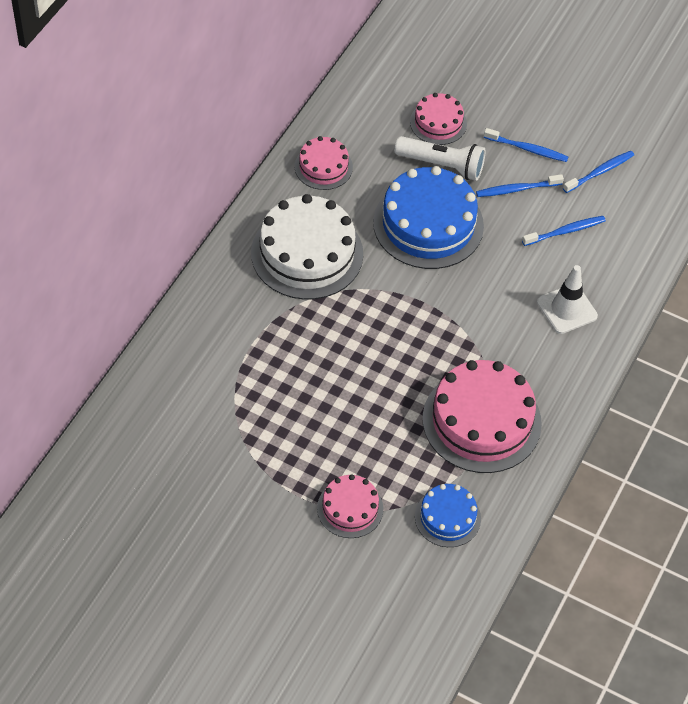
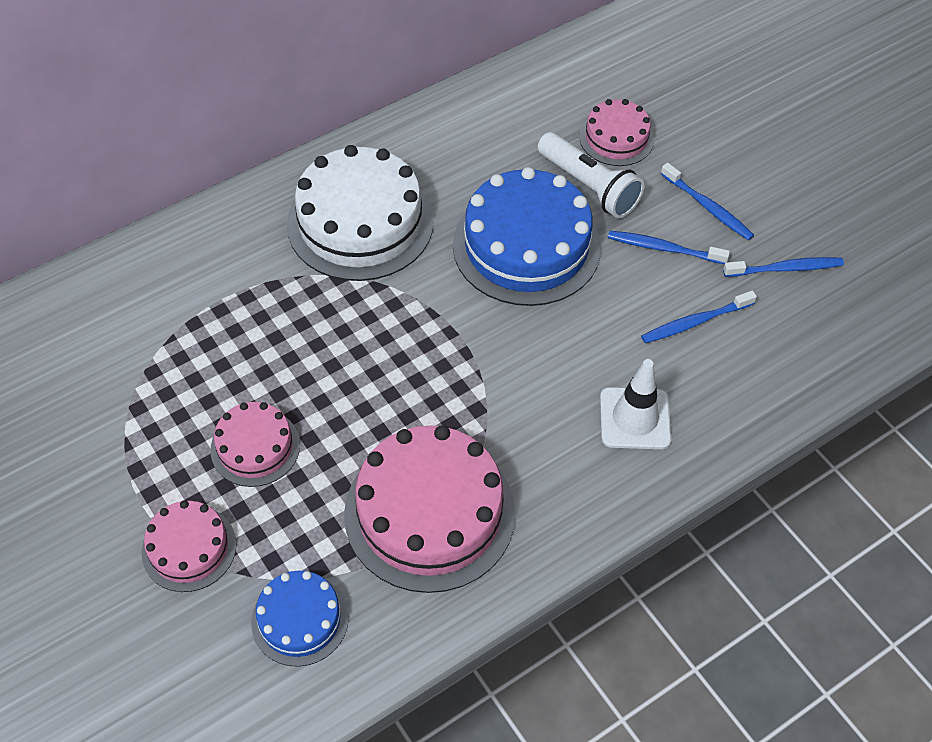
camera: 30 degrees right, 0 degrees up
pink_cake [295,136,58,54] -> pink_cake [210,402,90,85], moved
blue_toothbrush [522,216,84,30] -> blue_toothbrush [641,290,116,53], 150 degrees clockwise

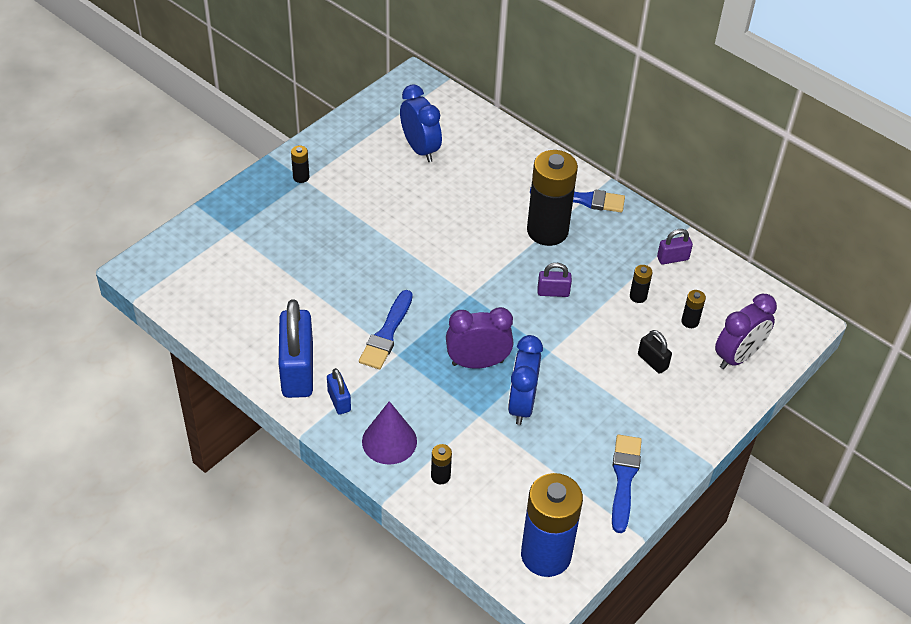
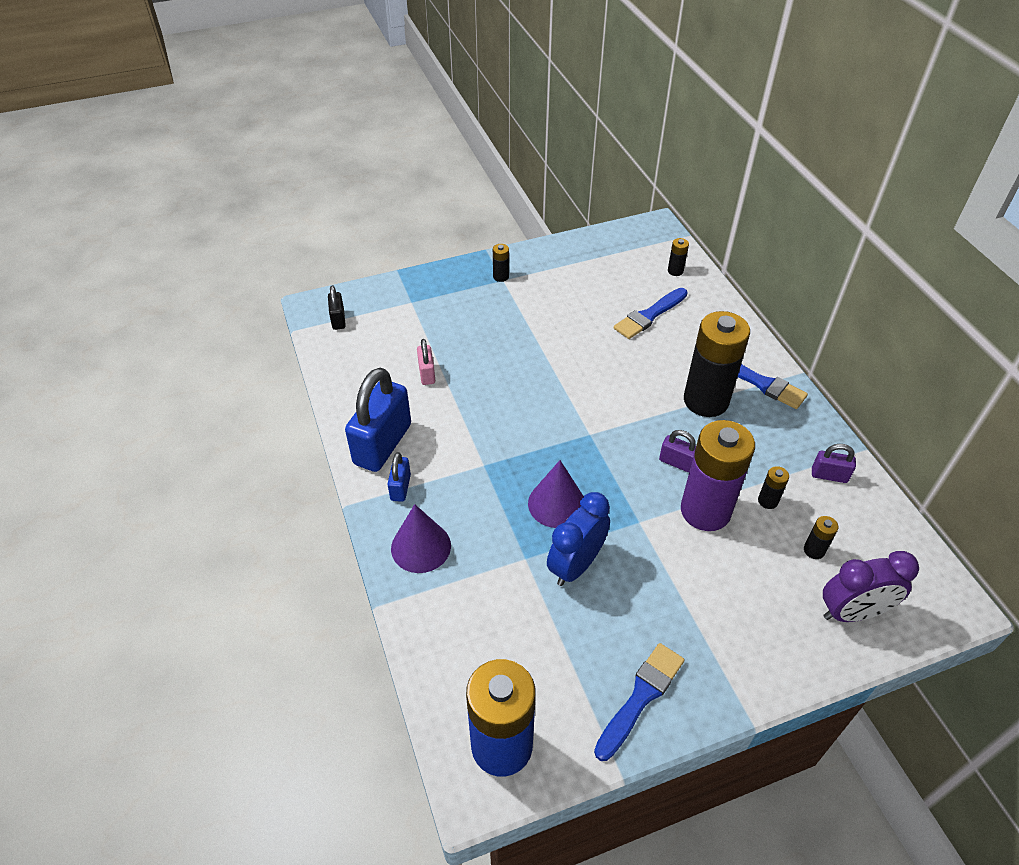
camera: 30 degrees right, 0 degrees up
blue_brush [359,290,54,79] -> blue_brush [614,288,74,51], moved
blue_clock [400,84,42,78] -> none
black_battery [431,444,21,40] -> black_battery [668,238,21,38], moved
purple_clock [446,307,67,61] -> purple_cone [528,460,56,68]
black_padlock [638,330,34,44] -> black_padlock [328,285,18,45], moved
none -> pink_padlock [417,339,18,46]
none -> purple_battery [681,420,74,111]

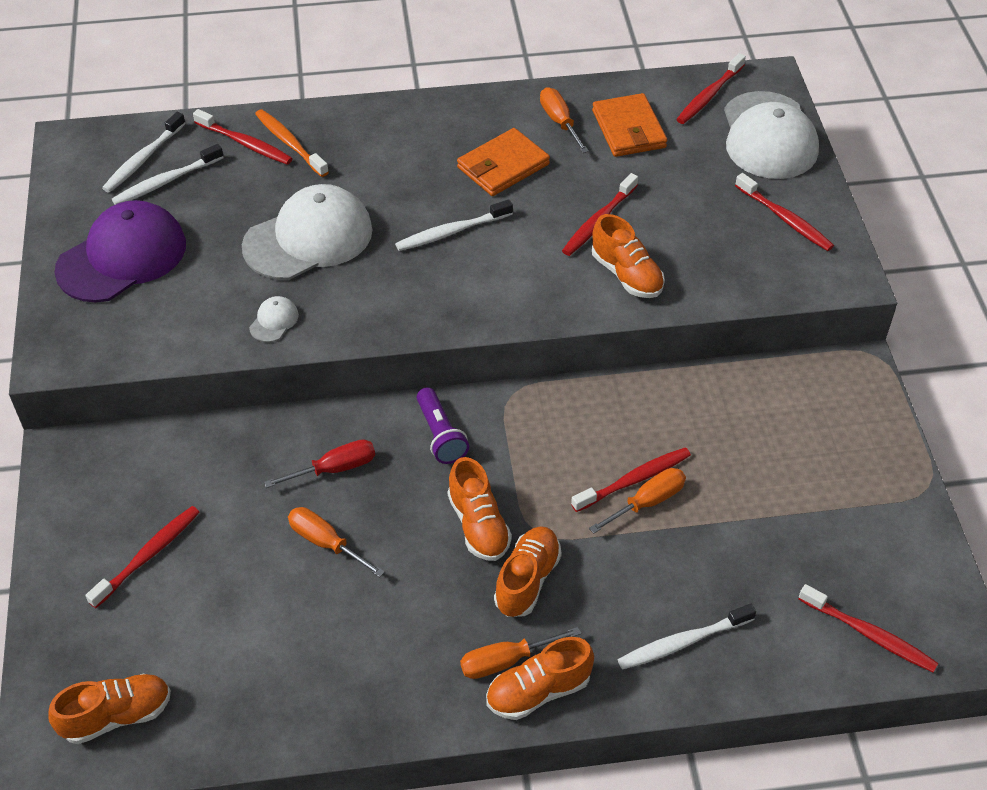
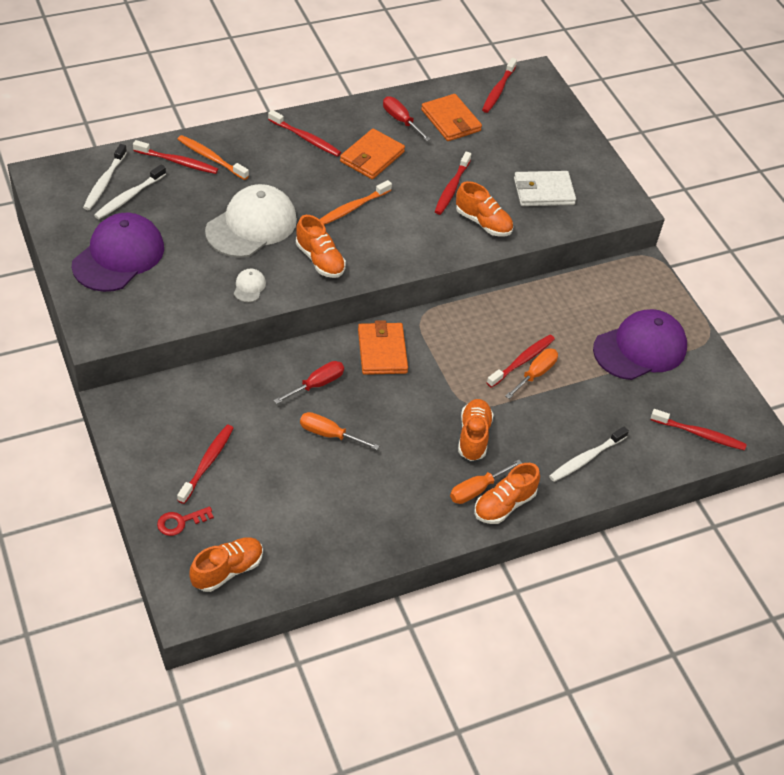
camera: 20 degrees left, 0 degrees up
white_toothbrush [395,200,118,51] -> orange_toothbrush [319,180,73,45]
purple_flashlight [417,387,52,77] -> orange_wallet [358,320,50,55]
orange_shoe [448,457,64,104] -> orange_shoe [296,215,50,63], moved
orange_screwdriver [540,87,49,66] -> red_screwdriver [383,96,48,45]
white_cap [724,91,95,88] -> none
red_toothbrush [735,173,99,78] -> red_toothbrush [268,110,73,47], moved
none -> red_key [157,506,57,30]
none -> white_wallet [514,171,62,35]
none -> purple_cap [593,309,94,71]

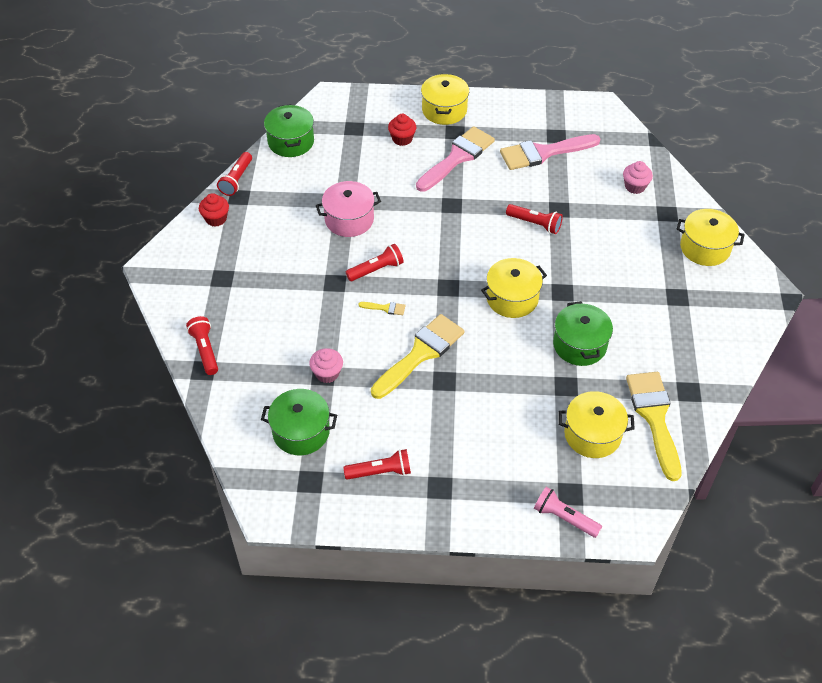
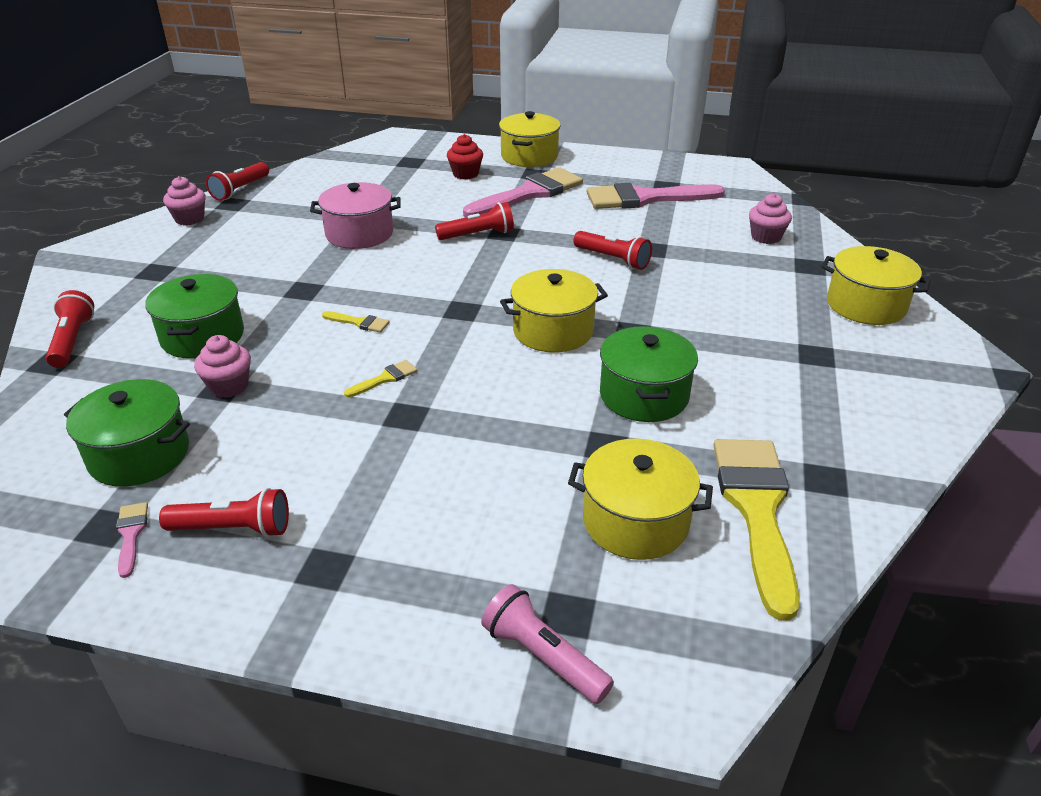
camera: 10 degrees right, 15 degrees down
red_cupcake [199,193,30,34] -> pink_cupcake [163,176,43,49]
green_pot [264,104,50,53] -> green_pot [145,274,99,85], moved
red_flashlight [346,244,58,37] -> red_flashlight [435,202,79,38], moved
yellow_brush [371,314,94,85] -> yellow_brush [344,360,74,37], x0.41
none -> pink_brush [116,502,32,76]

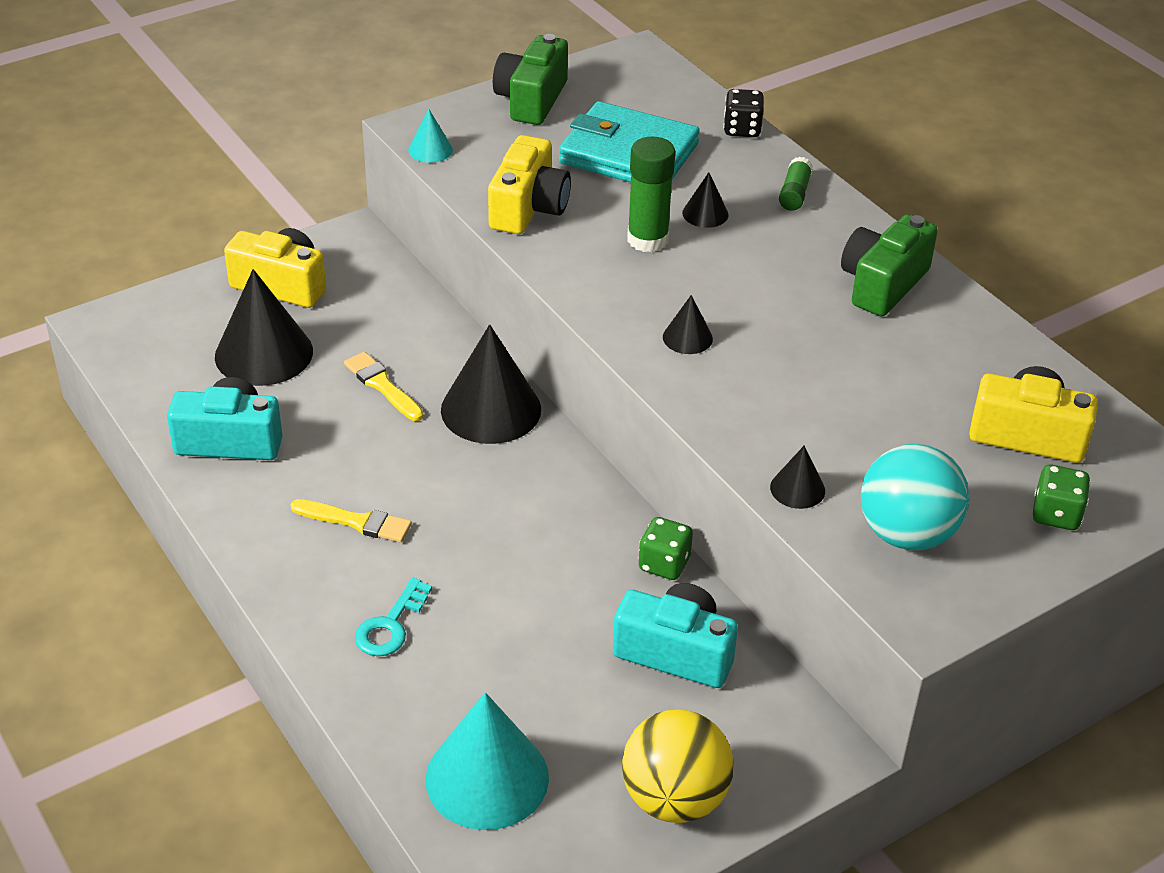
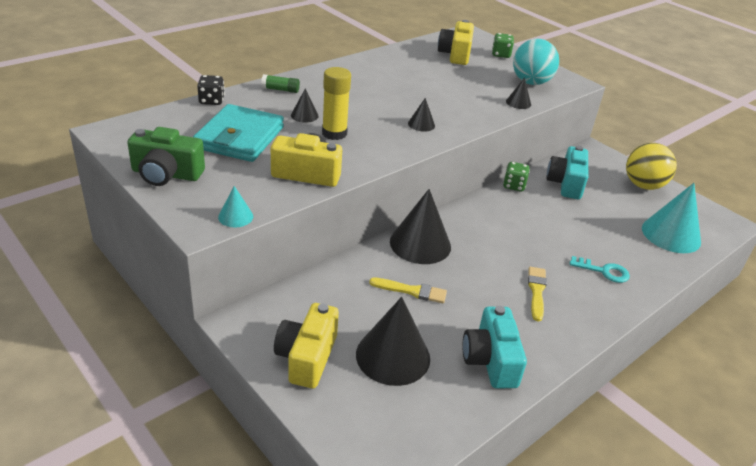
camera: 100 degrees left, 5 degrees down
yellow_brush [344,352,79,69] -> yellow_brush [369,277,78,26], 120 degrees counterclockwise
green_glue_stick [627,137,48,115] -> yellow_glue_stick [322,67,29,73]
green_camera [841,214,97,103] -> none

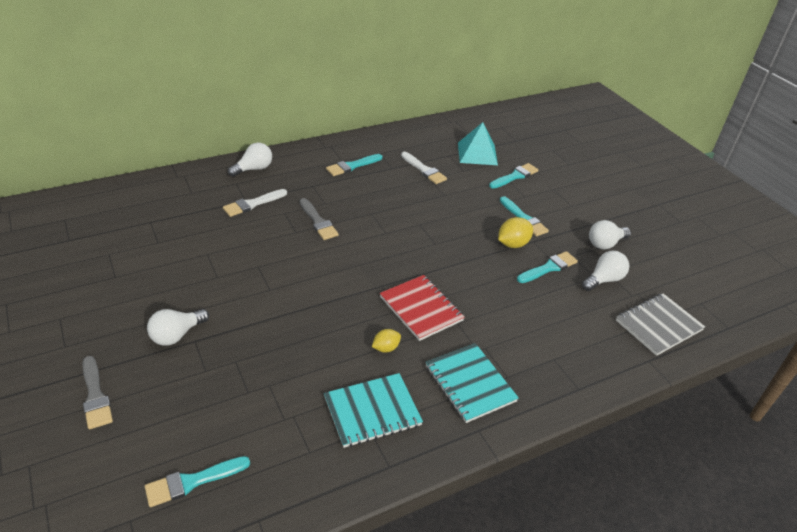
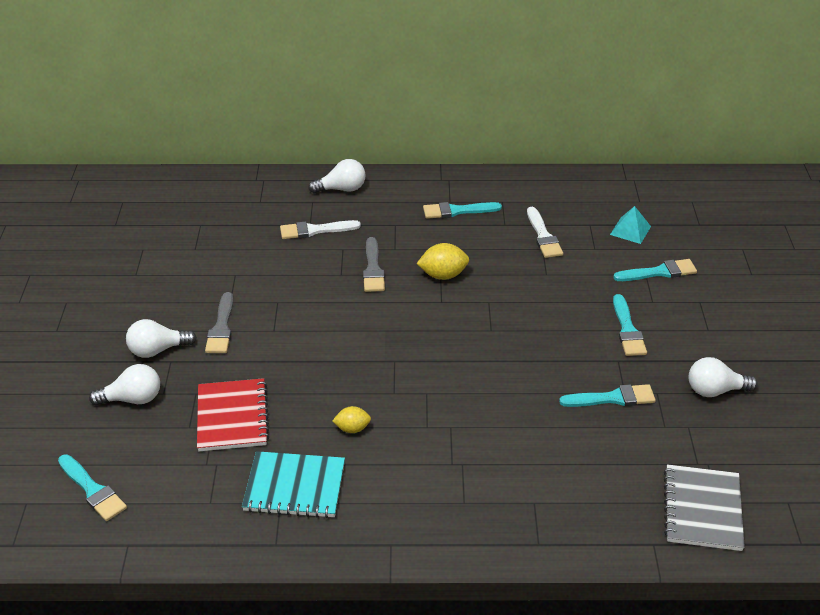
camera: 30 degrees right, 0 degrees up
grey_brush [82,356,31,73] -> grey_brush [205,292,28,61], moved
turquoise_brush [145,456,105,51] -> turquoise_brush [58,454,69,67], 135 degrees counterclockwise
red_notebook [380,275,85,66] -> red_notebook [197,378,72,73], moved
turquoise_notebook [426,343,93,80] -> none
turquoise_pyramid [458,122,40,43] -> turquoise_pyramid [610,206,41,38], x0.62
yellow_lemon [498,217,35,31] -> yellow_lemon [416,243,53,37], moved
white_light_bulb [582,251,47,40] -> white_light_bulb [89,364,71,42], moved
grey_notebook [616,293,89,63] -> grey_notebook [664,464,81,87], 75 degrees counterclockwise

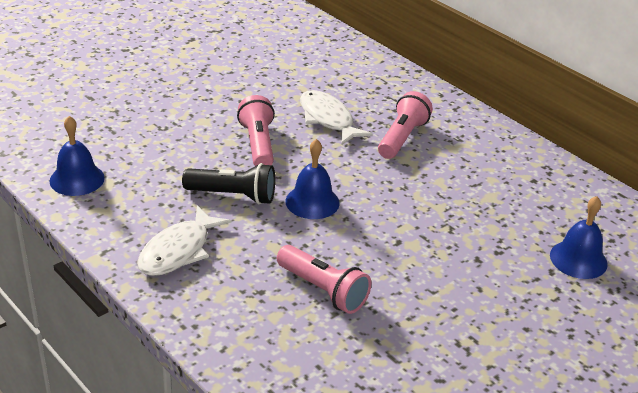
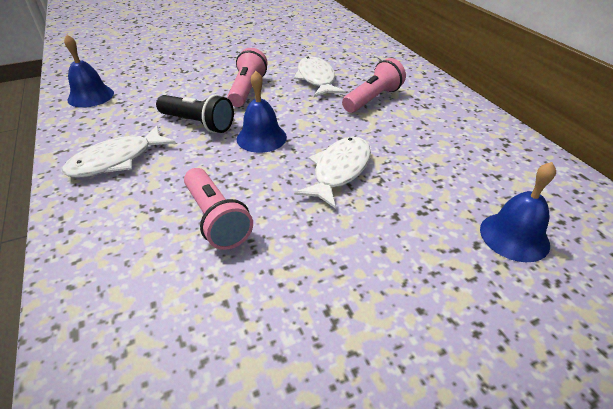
camera: 20 degrees right, 5 degrees up
none -> white_fish [294,137,77,72]

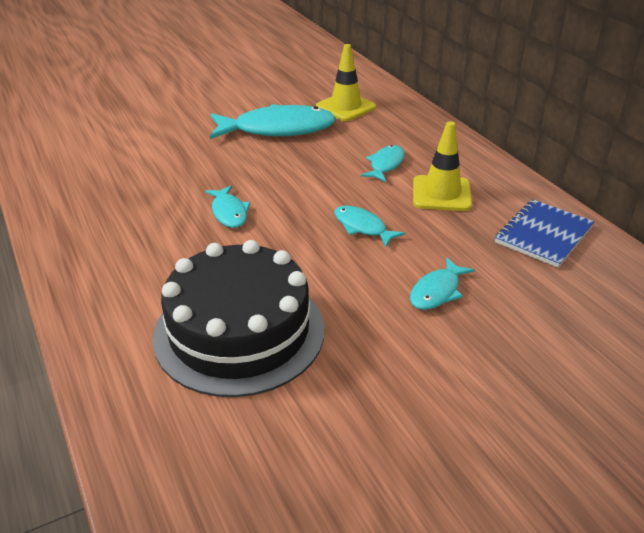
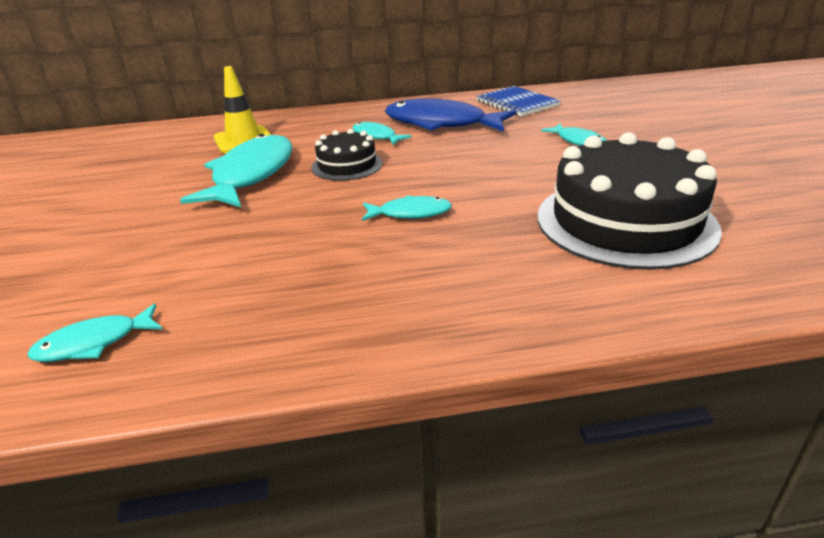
camera: 70 degrees left, 5 degrees down
turquoise_fish [335,206,70,41] -> turquoise_fish [27,303,135,59], moved
yellow_traffic_cone [413,121,59,90] -> blue_fish [385,98,131,34]
none -> black_cake [311,129,72,52]

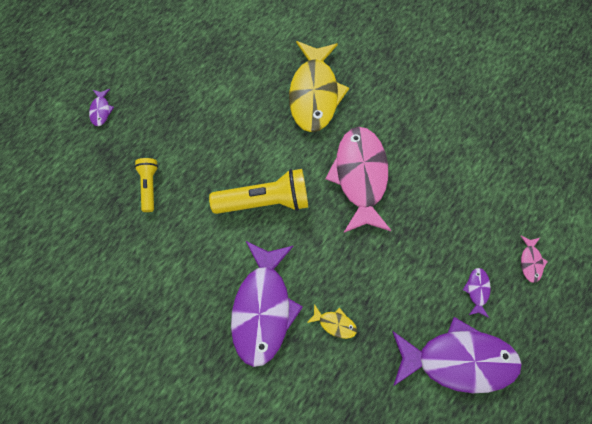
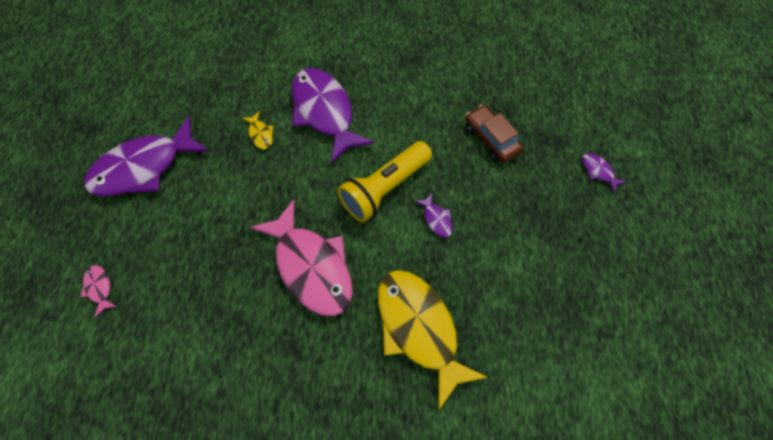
camera: 145 degrees right, 5 degrees down
yellow_flashlight [134,158,24,54] -> brown_car [465,105,58,58]
yellow_fish [307,304,50,35] -> yellow_fish [242,111,32,38], 105 degrees counterclockwise
purple_fish [463,268,28,50] -> purple_fish [415,193,38,45], moved

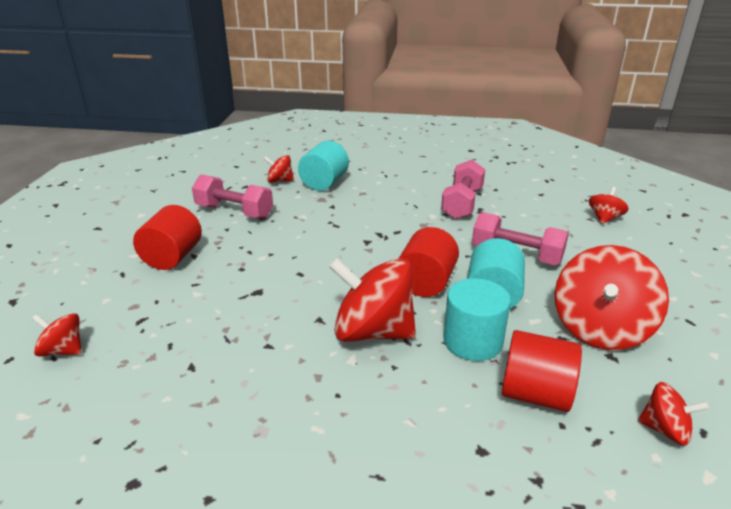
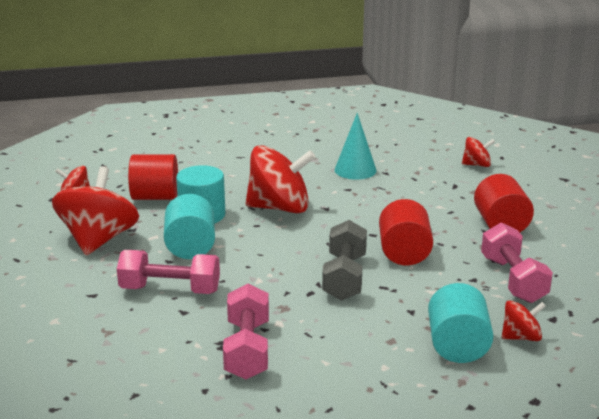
camera: 160 degrees right, 5 degrees down
pink_dumbbell [192,174,81,45] -> pink_dumbbell [481,222,72,81], 75 degrees clockwise
red_cylinder [398,227,61,70] -> red_cylinder [379,199,54,66], moved
red_spinning_top [589,187,40,37] -> none
none -> grey_dumbbell [322,220,45,81]
none -> turquoise_cone [335,113,42,67]

